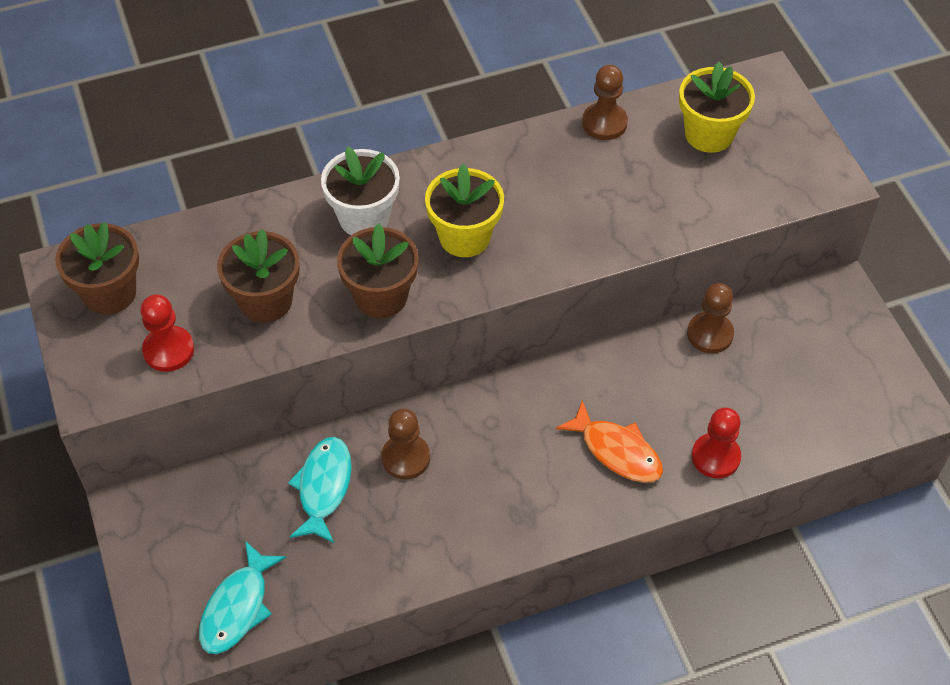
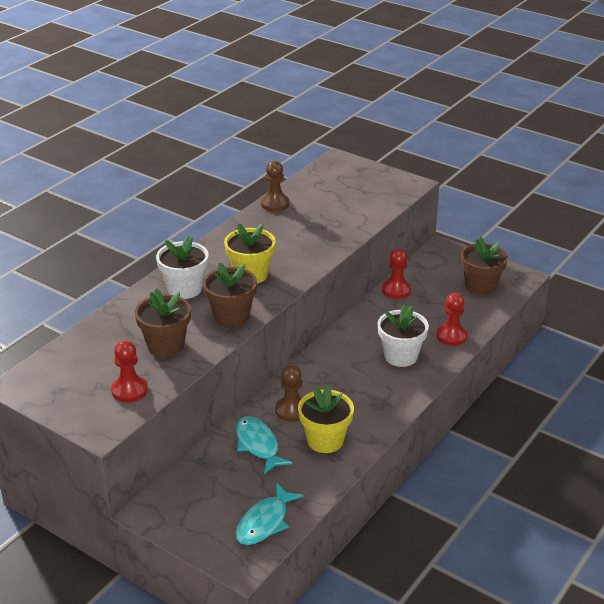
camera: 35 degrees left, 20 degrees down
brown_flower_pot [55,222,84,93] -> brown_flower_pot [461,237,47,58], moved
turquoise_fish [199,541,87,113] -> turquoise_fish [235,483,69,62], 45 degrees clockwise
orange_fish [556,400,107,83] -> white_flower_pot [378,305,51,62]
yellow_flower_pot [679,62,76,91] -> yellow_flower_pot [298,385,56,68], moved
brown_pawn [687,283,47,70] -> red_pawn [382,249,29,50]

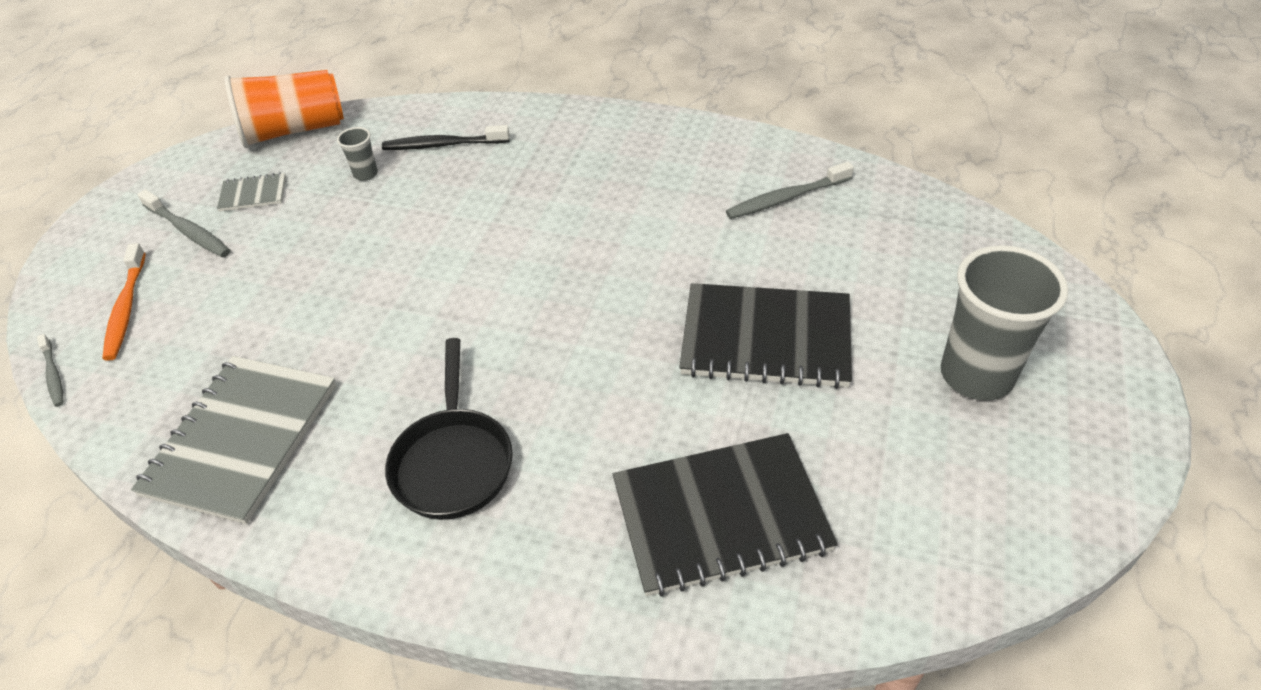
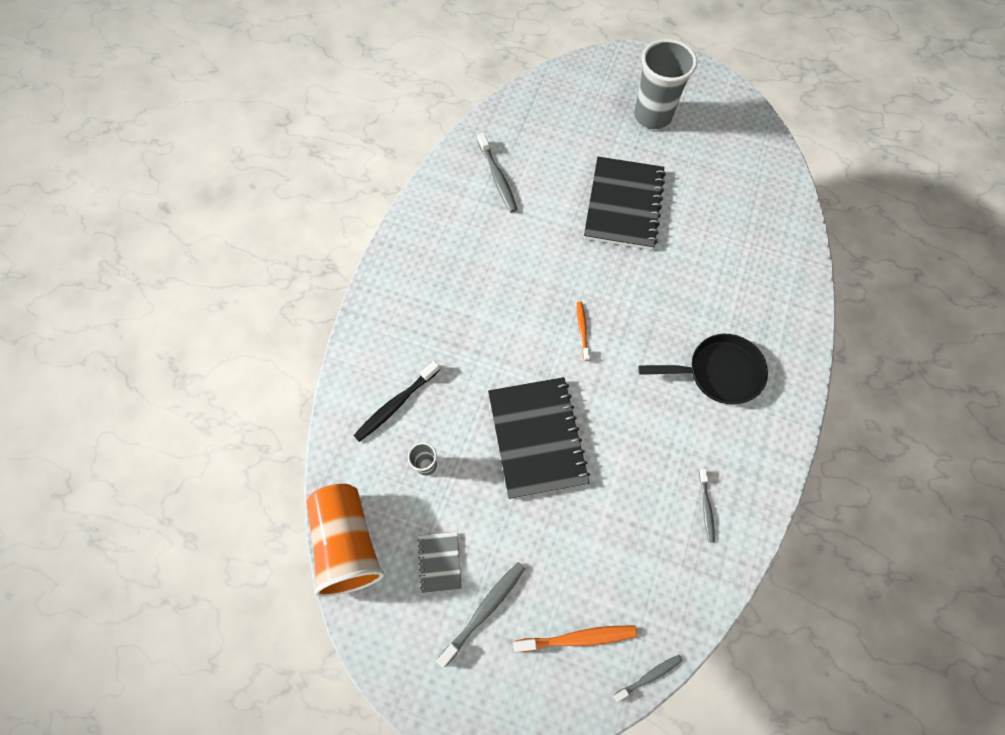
camera: 90 degrees left, 20 degrees up
grey_notebook [131,356,205,168] -> grey_toothbrush [699,469,16,74]
black_toothbrush [382,125,128,25] -> black_toothbrush [353,361,87,81], 45 degrees clockwise
black_notebook [613,433,225,164] -> black_notebook [488,377,102,122], moved
none -> orange_toothbrush [577,301,13,60]

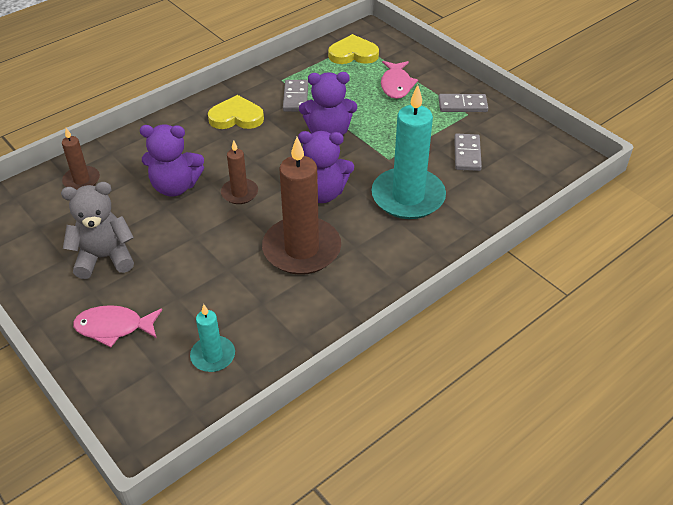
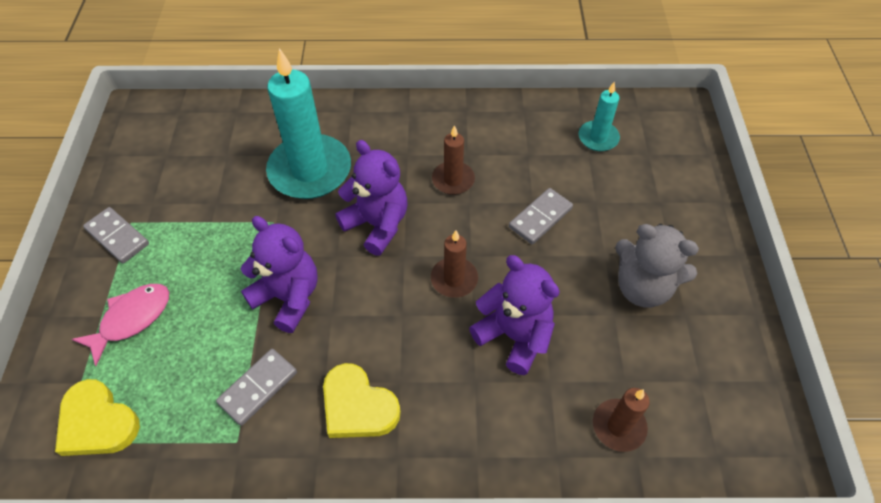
camera: 140 degrees left, 10 degrees up
pink_fish [73,305,89,43] -> none
brown_candle [262,137,79,138] -> brown_candle [432,125,43,70], x0.51
grey_domino [454,134,28,37] -> grey_domino [509,188,64,56], moved

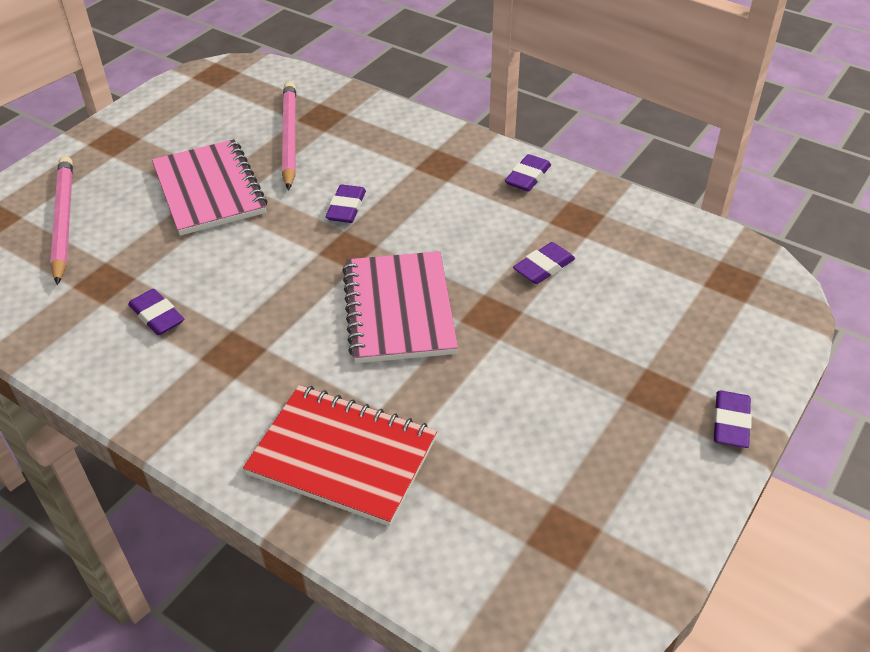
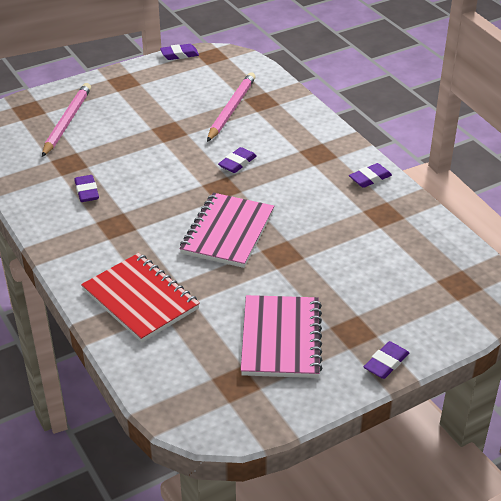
camera: 25 degrees right, 5 degrees down
pink_notebook [152,139,116,97] -> pink_notebook [241,295,81,83], moved
purple_eraser [513,242,62,42] -> purple_eraser [160,44,39,16], moved

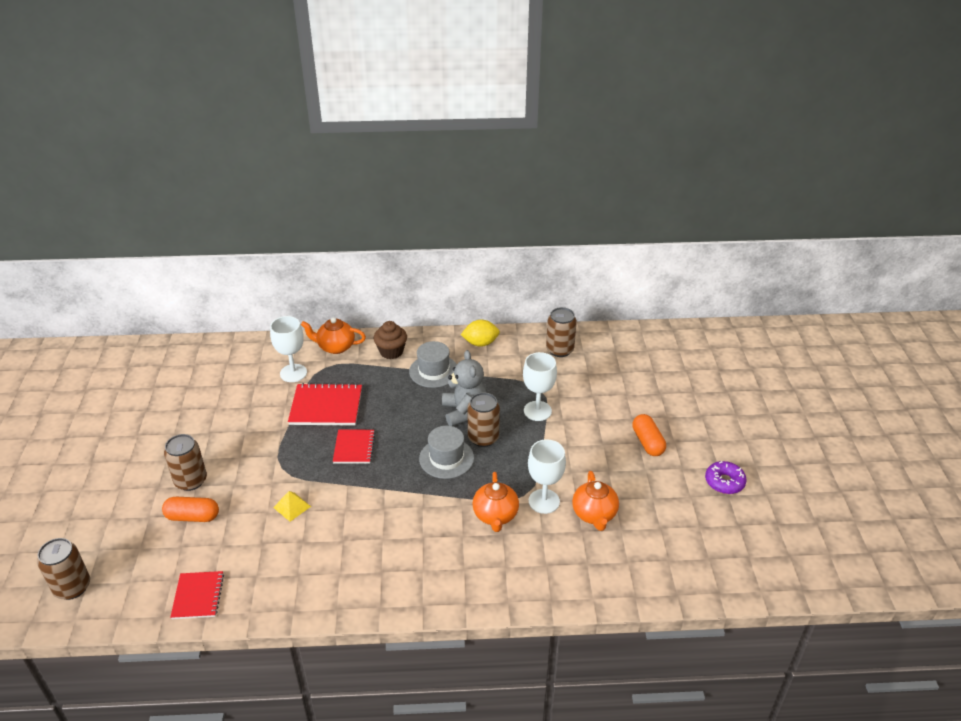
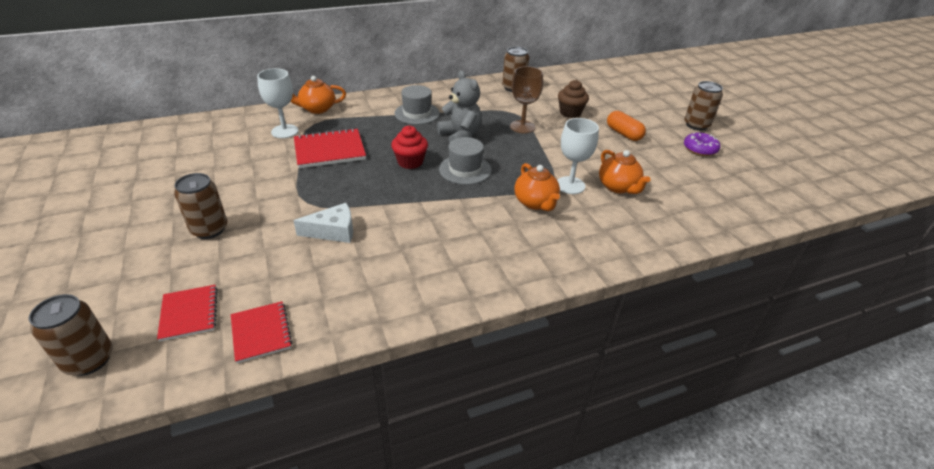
camera: 20 degrees left, 0 degrees up
orange_capsule [162,497,57,25] -> none
yellow_pyramid [273,491,38,31] -> white_cheese [293,203,60,40]
red_notebook [333,430,42,34] -> red_notebook [157,285,60,57], moved
brown_cupcake [374,321,33,38] -> brown_cupcake [558,80,31,38], moved
yellow_lemon [461,320,39,27] -> none
brown_can [467,393,33,54] -> brown_can [684,81,39,50], moved
white_goblet [523,352,34,69] -> brown_goblet [510,66,33,67]
none -> red_cupcake [391,126,37,43]

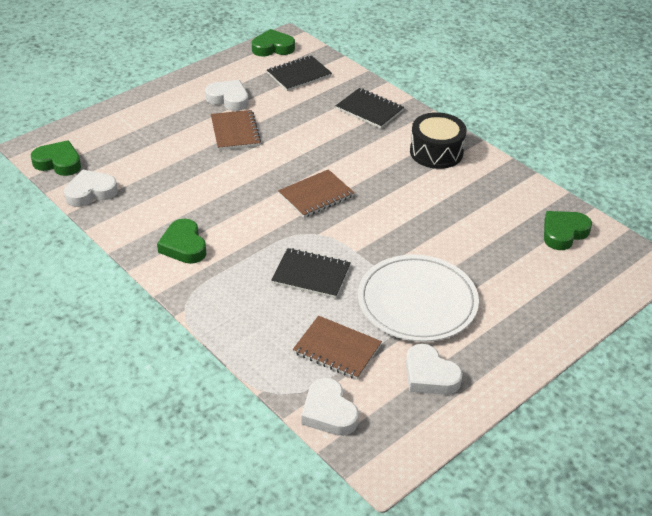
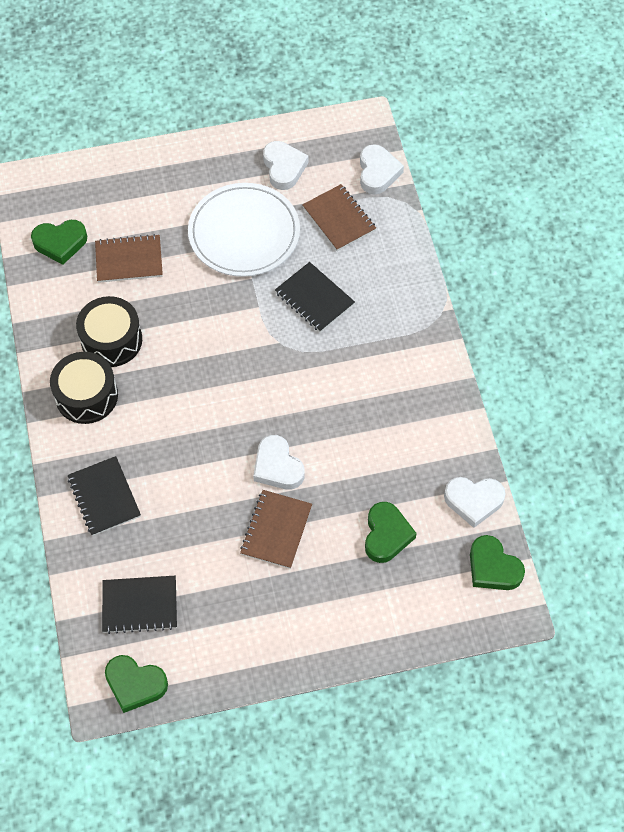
camera: 150 degrees left, 20 degrees up
green_heart [157,218,49,46] -> green_heart [365,502,52,61], moved
white_heart [205,80,44,31] -> white_heart [253,435,52,55], moved
brown_notebook [278,169,77,49] -> brown_notebook [95,234,68,49], moved
none -> black_drum [76,296,66,71]

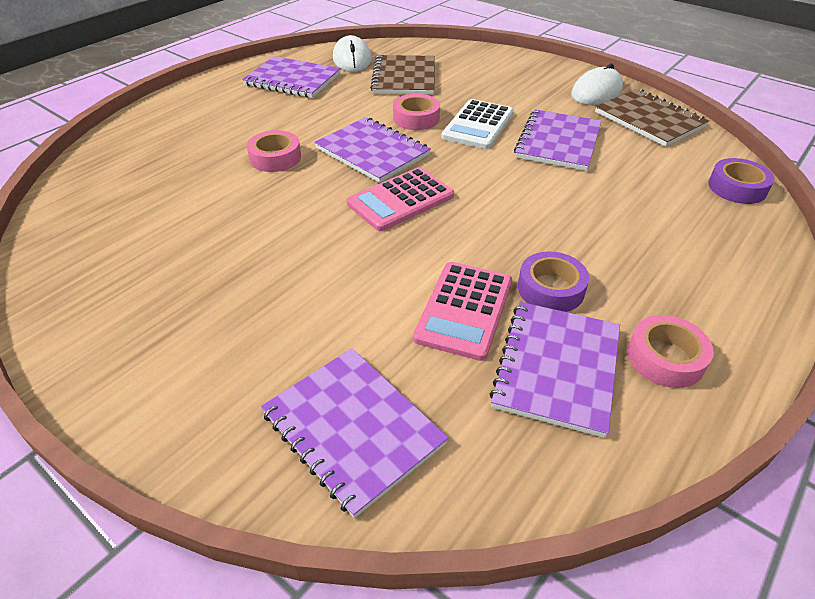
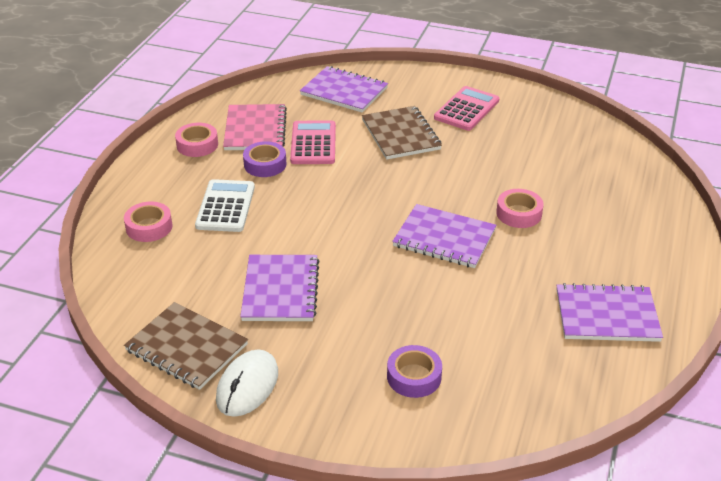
camera: 160 degrees right, 5 degrees down
white_mouse [333,35,39,37] -> none
pink_calculator [347,167,107,64] -> pink_calculator [434,86,66,45], moved
brown_notebook [370,55,64,40] -> brown_notebook [362,106,80,54], moved
pink_tape [393,94,47,36] -> pink_tape [124,202,48,40], moved
white_calculator [441,99,73,50] -> white_calculator [195,179,60,53], moved
purple_notebook [489,302,131,136] -> pink_notebook [223,104,64,46]
purple_tape [708,158,67,46] -> purple_tape [387,345,55,53], moved

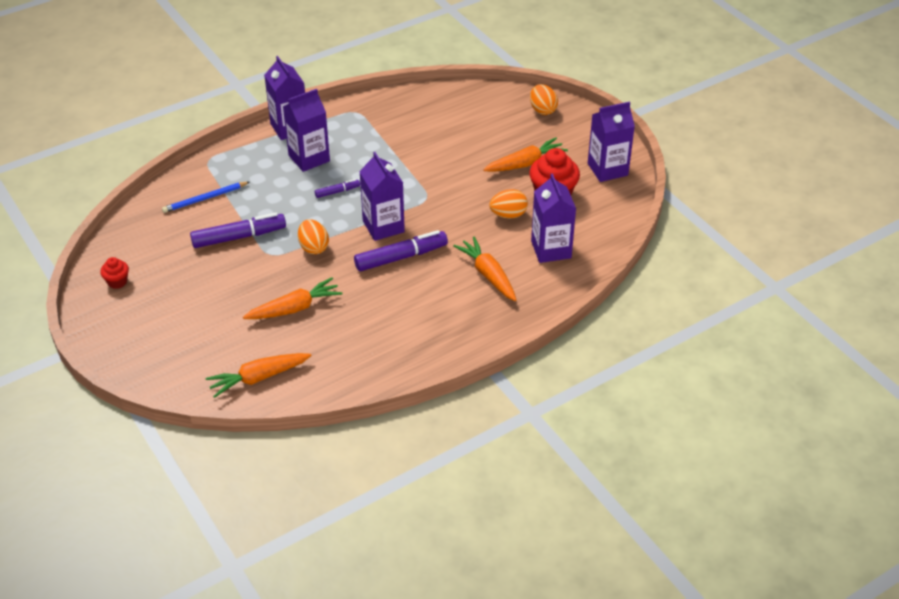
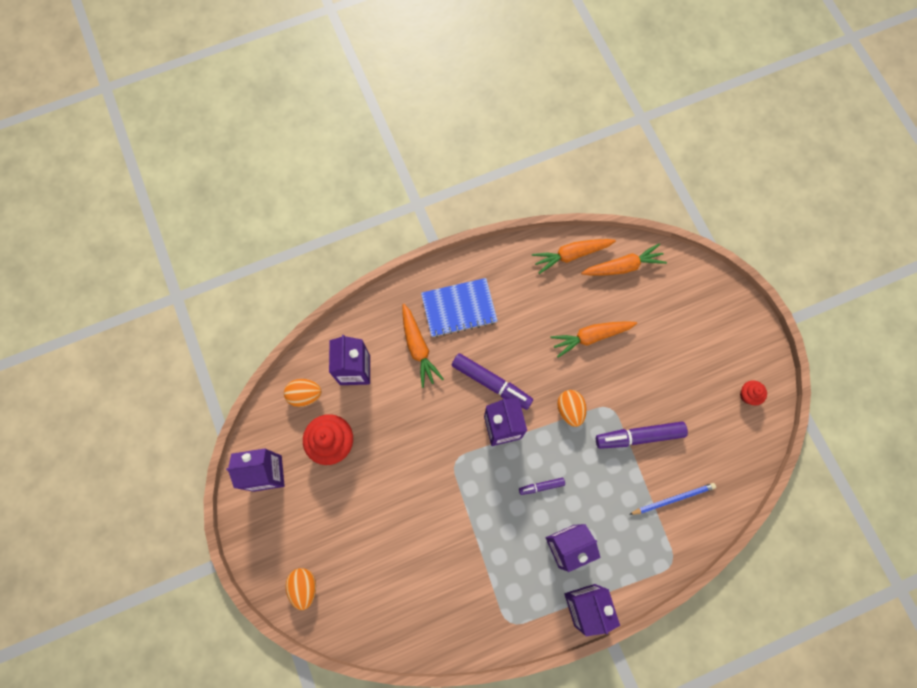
camera: 170 degrees left, 30 degrees up
purple_marker [354,230,94,41] -> purple_marker [451,353,82,57], 135 degrees counterclockwise
orange_carrot [483,138,85,34] -> orange_carrot [532,239,84,35], moved
orange_egg [489,189,39,30] -> orange_egg [284,379,37,28], moved
none -> blue_notebook [421,278,77,59]

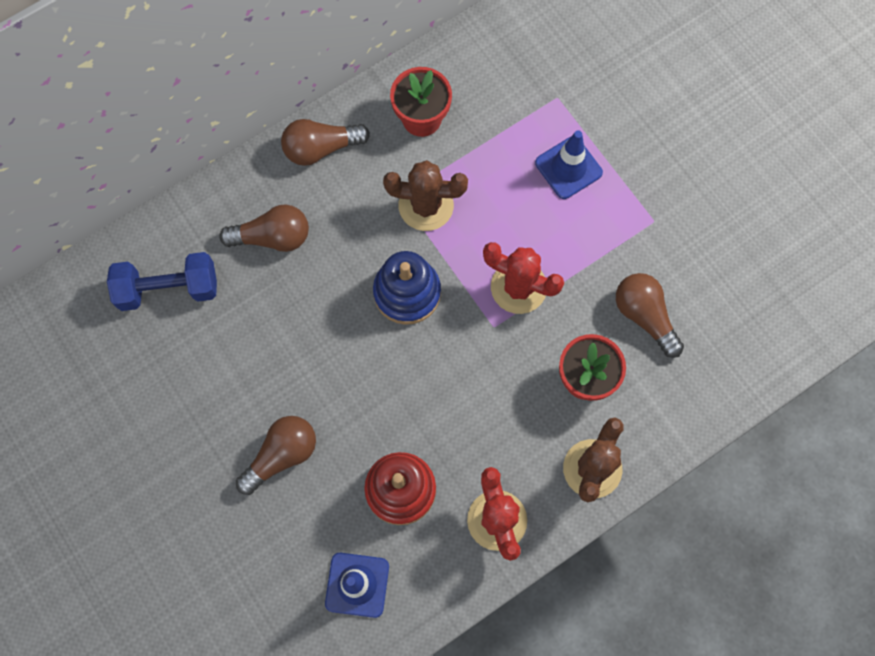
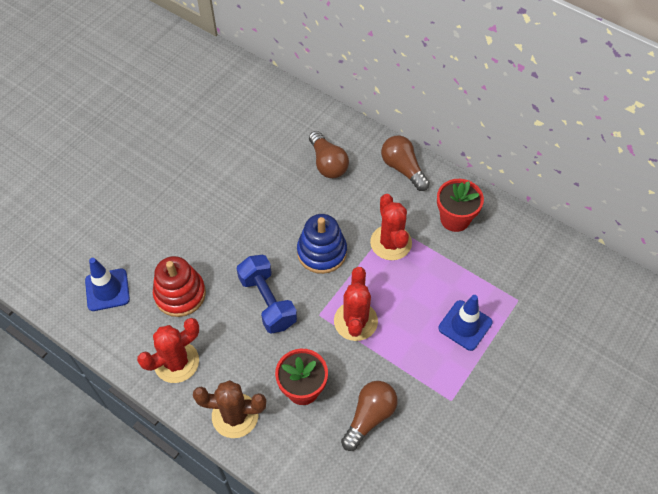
camera: 70 degrees right, 15 degrees down
blue_dumbbell [107,252,110,59] -> blue_dumbbell [236,255,61,79], moved
brown_light_bulb [236,416,80,79] -> none
brown_cactus [383,160,85,71] -> red_cactus [370,194,42,66]

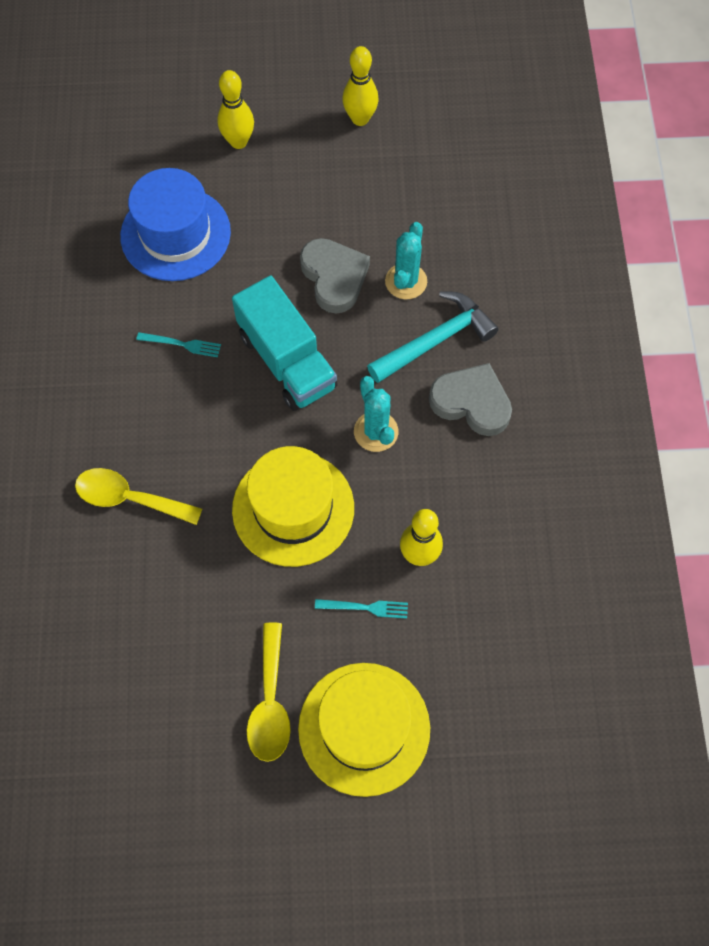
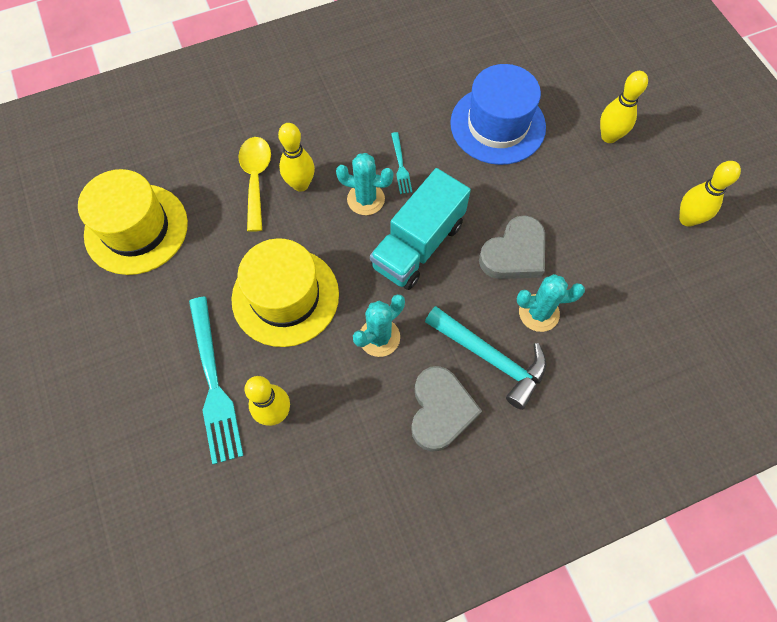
camera: 70 degrees right, 0 degrees up
yellow_spoon [247,622,44,140] -> none
yellow_hat [298,663,132,134] -> yellow_hat [78,169,110,106], moved
turquoise_fork [315,599,93,20] -> turquoise_fork [189,297,55,167], x2.09
none -> yellow_bowling_pin [278,123,37,69]
none -> turquoise_cactus [336,153,57,62]

